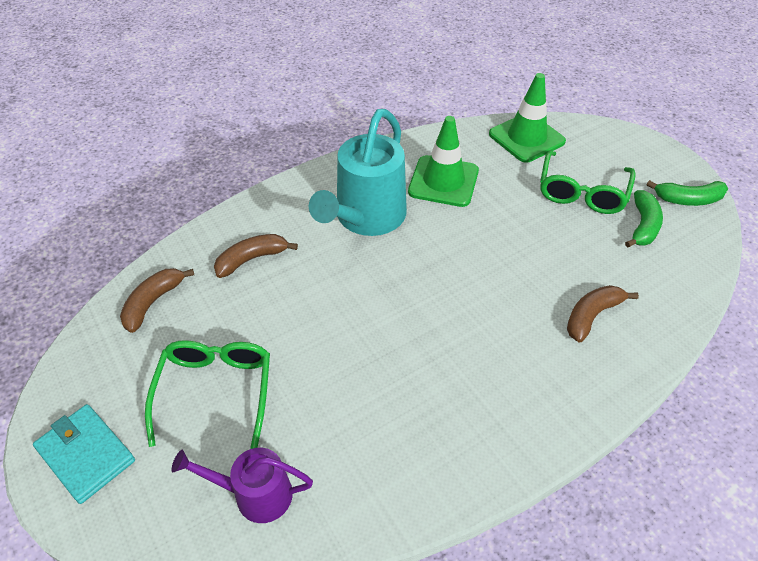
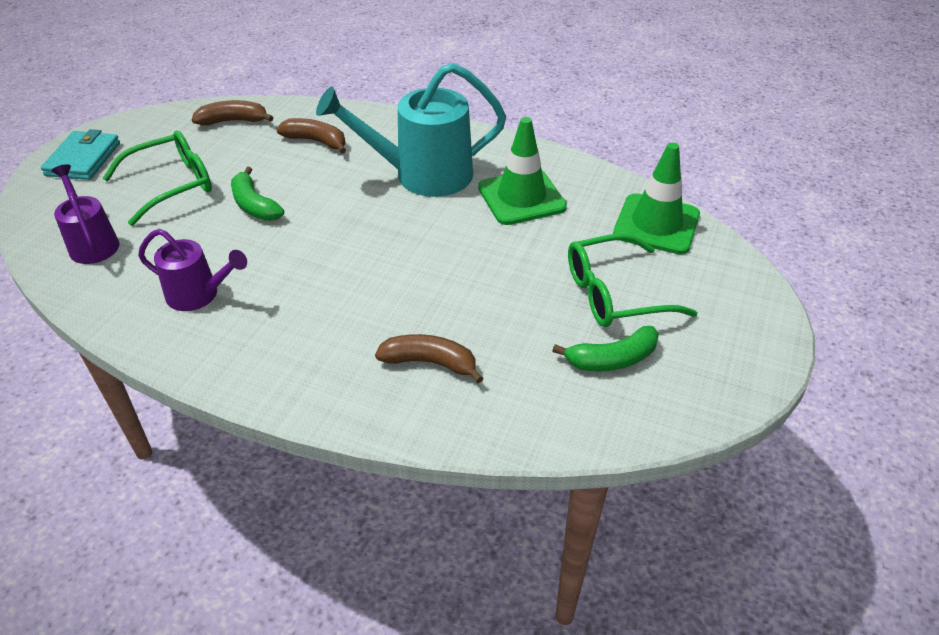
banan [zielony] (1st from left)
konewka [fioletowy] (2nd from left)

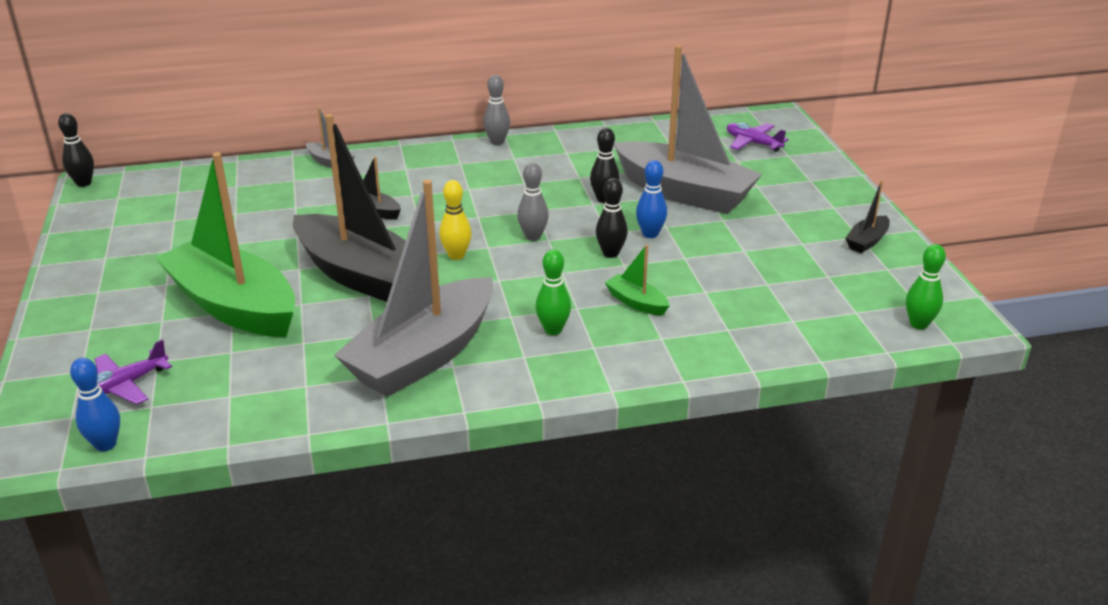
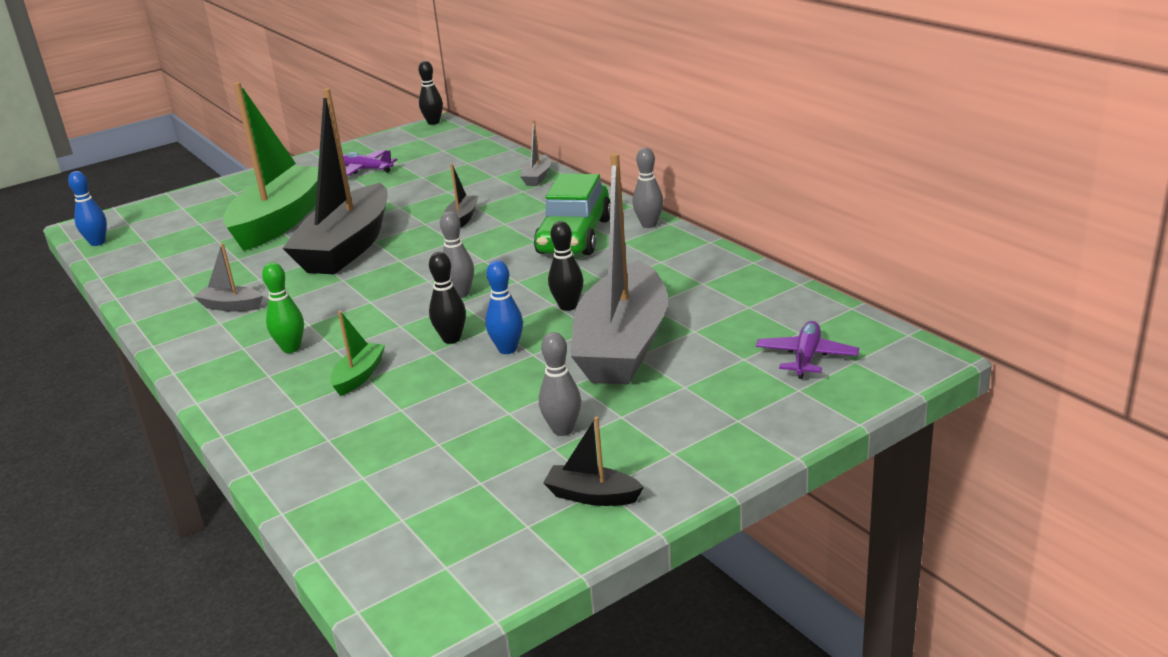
samolot [fioletowy] (1st from left)
łódka [szary] (1st from left)
kręgiel [żółty]
kręgiel [zielony] (2nd from left in the first image)
samochód [zielony]
kręgiel [szary] (2nd from left)

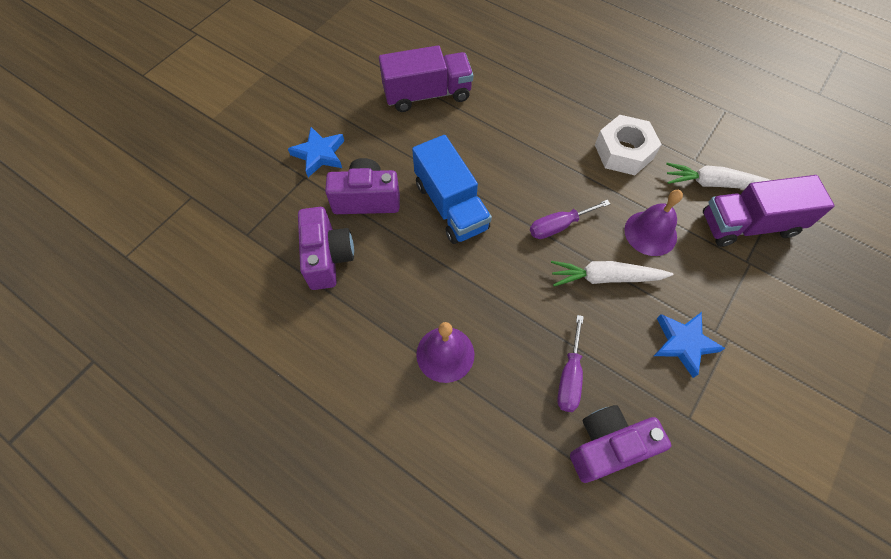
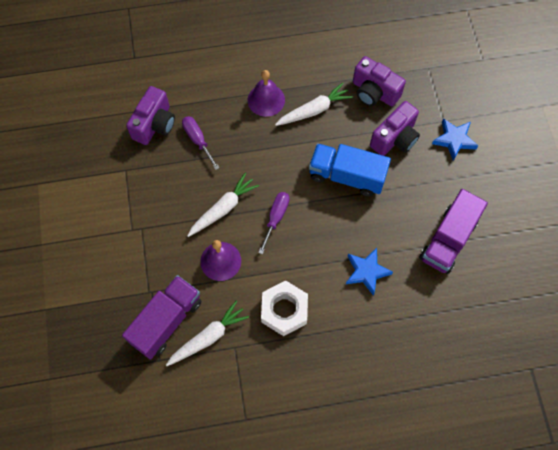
gwiazda [niebieski] (1st from left)
marchewka [biały] (3rd from left)

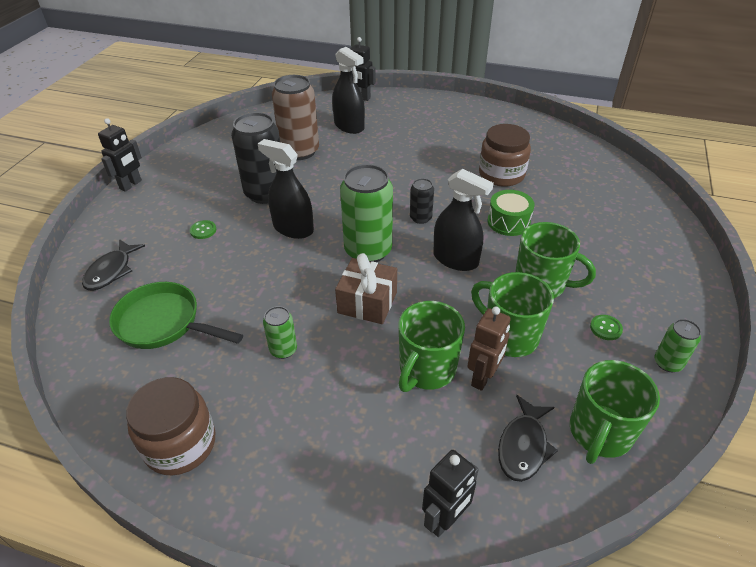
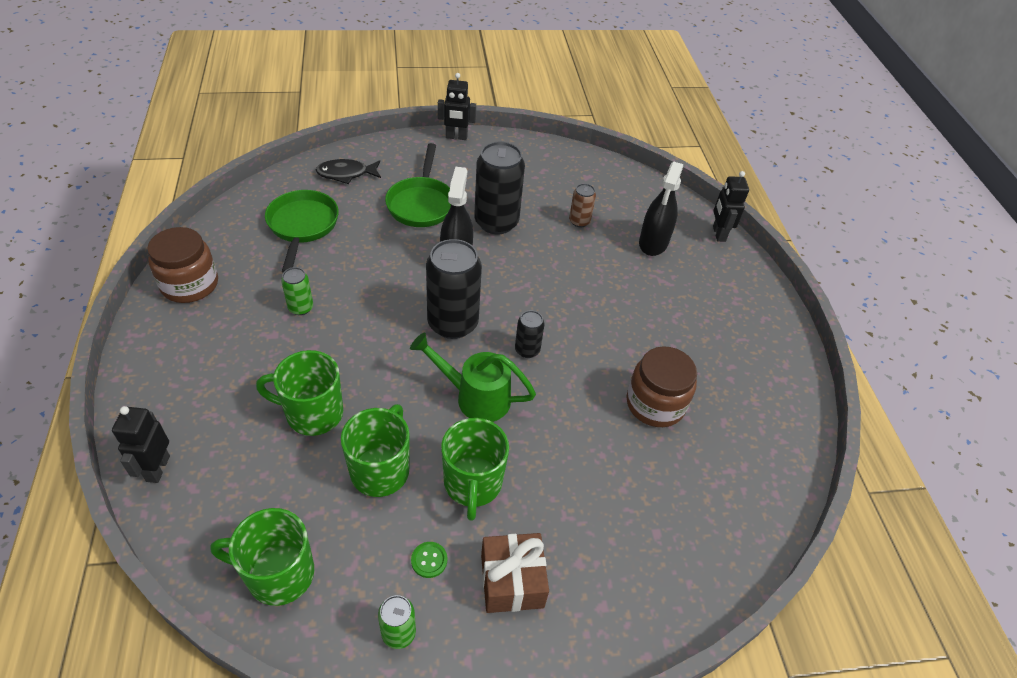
patelnia [zielony] (2nd from left)
puszka [brązowy]
prezent [brązowy]
puszka [czarny] (1st from left)
robot [czarny] (1st from left)
konewka [zielony]
robot [brązowy]
bęben [zielony]
ryba [czarny] (2nd from left in the first image)

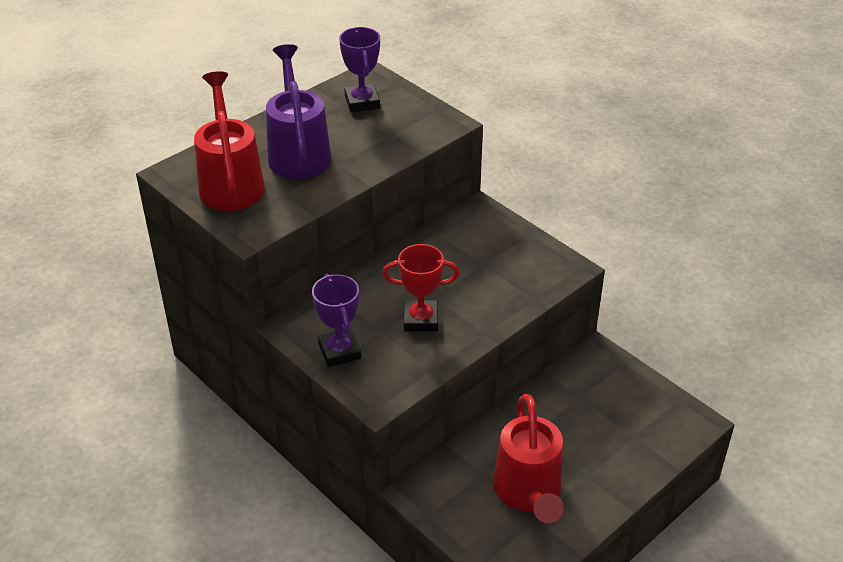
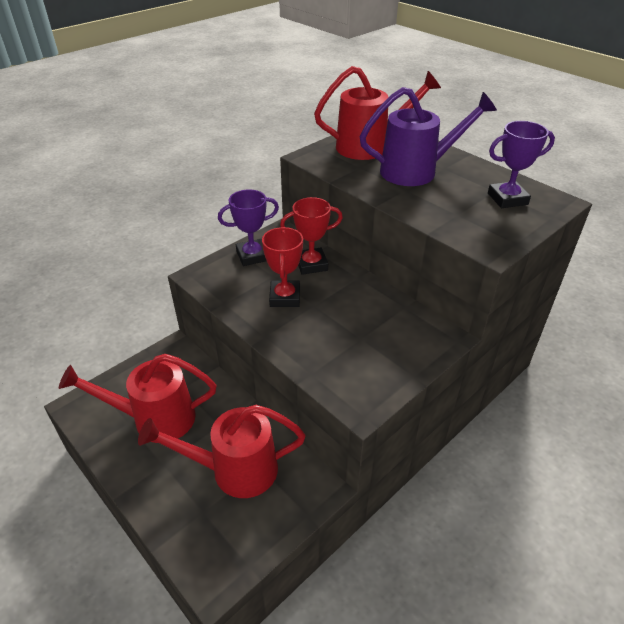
konewka [czerwony] (2nd from left)
puchar [czerwony] (2nd from left)

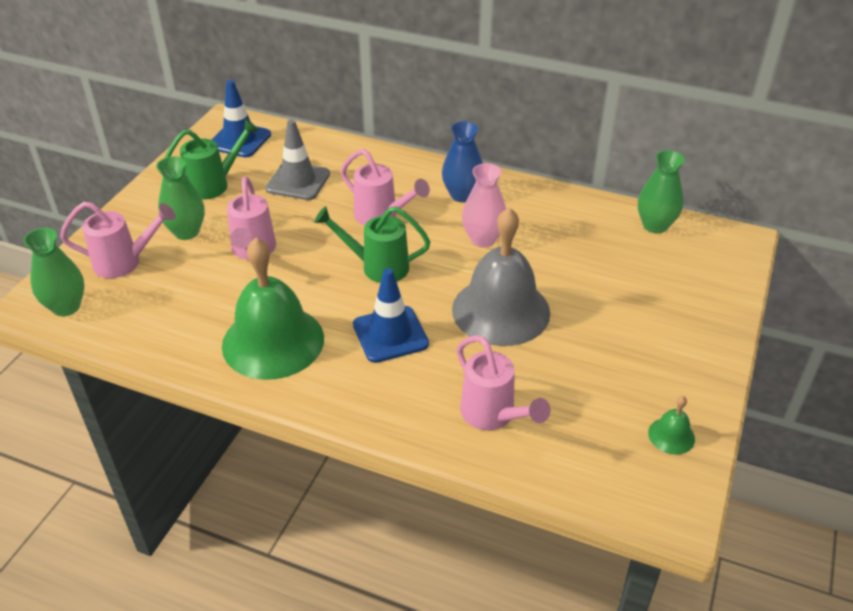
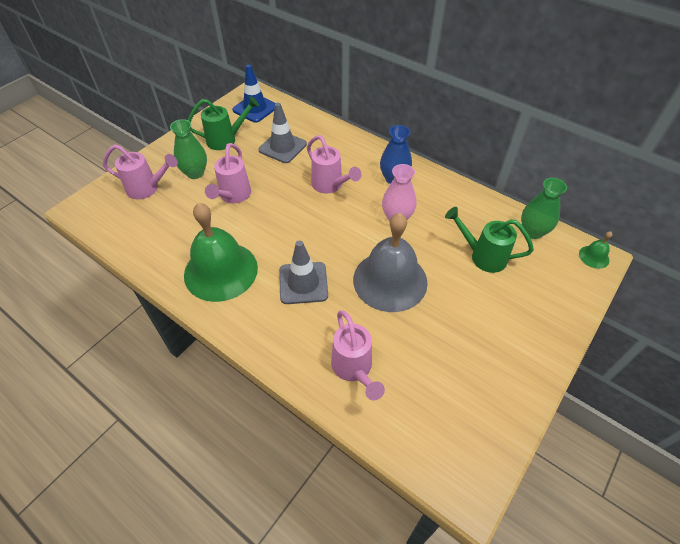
wazon [zielony] (1st from left in the first image)
konewka [zielony] (2nd from left)
pachołek [szary] (2nd from left)
dzwonek [zielony] (2nd from left)

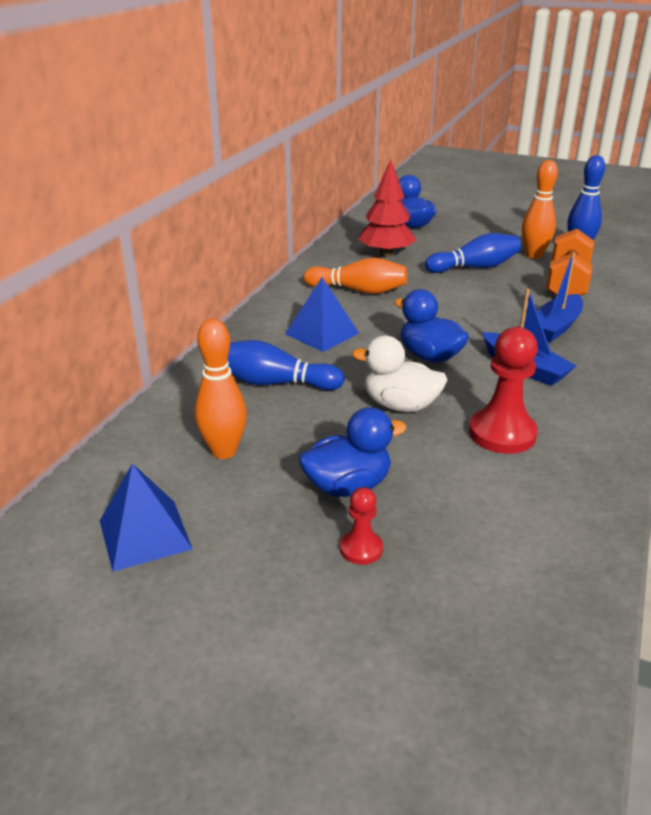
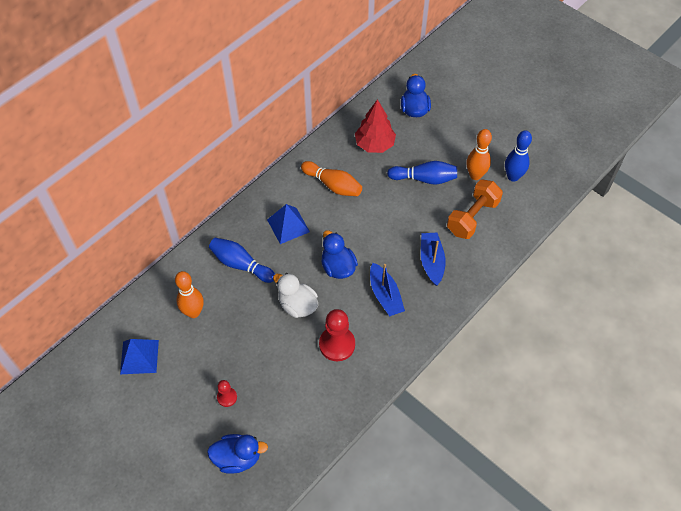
kaczka [niebieski] (1st from left)
łódka [niebieski] (2nd from left)

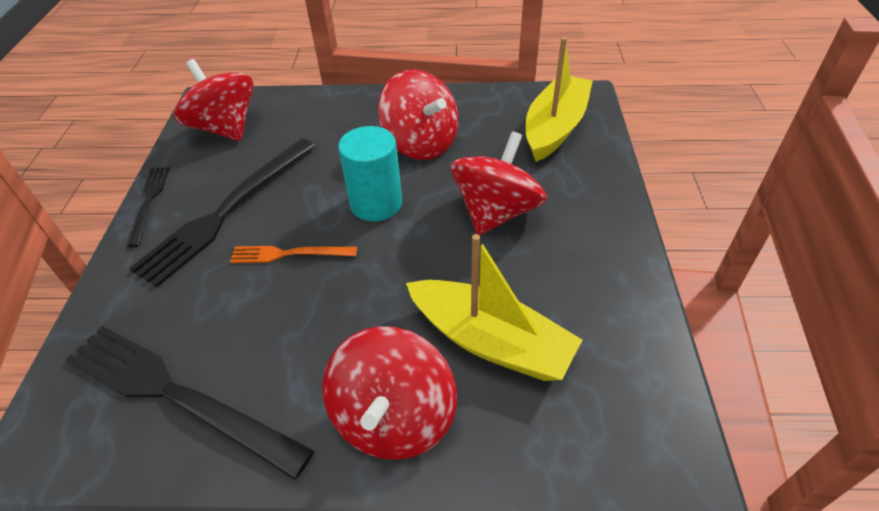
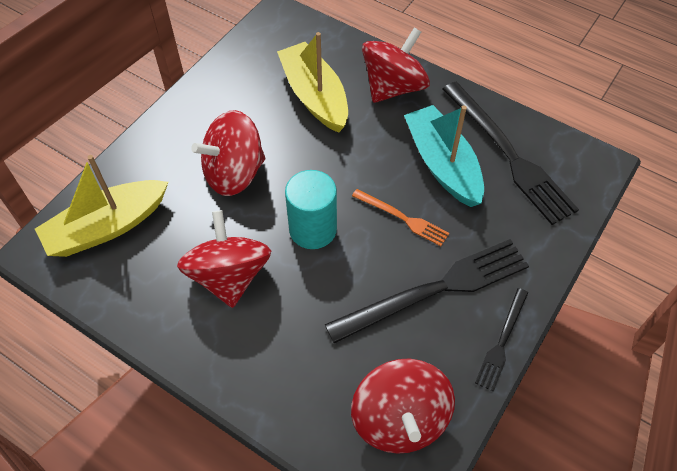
łódka [turkusowy]

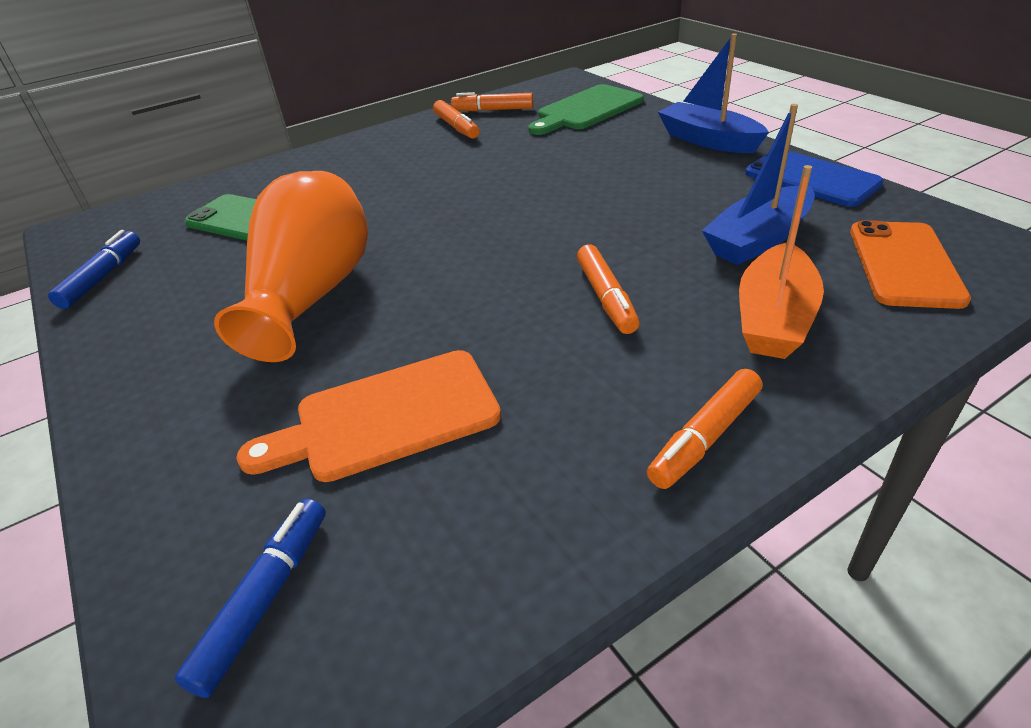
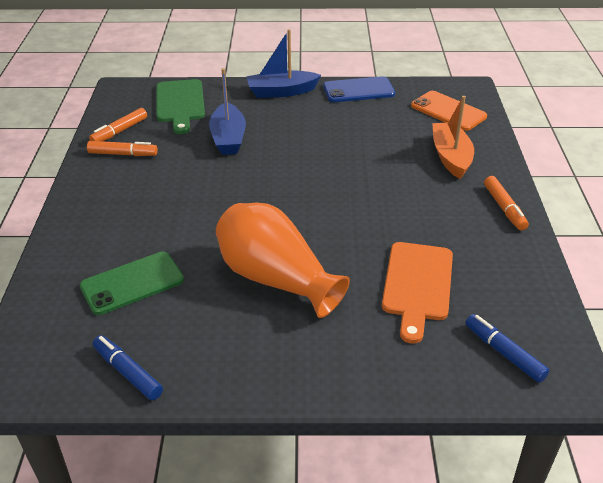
flamaster [pomarańczowy] (3rd from left in the first image)
łódka [niebieski] (1st from left)
łódka [pomarańczowy]

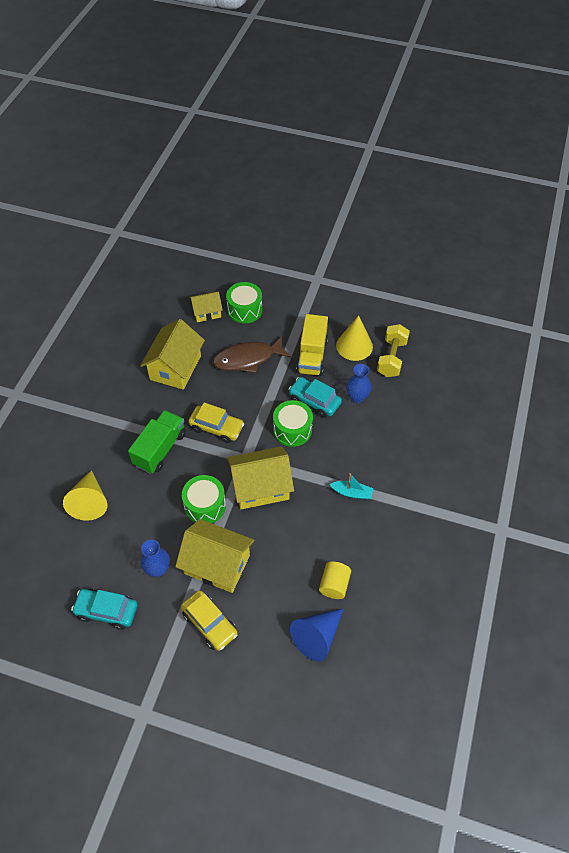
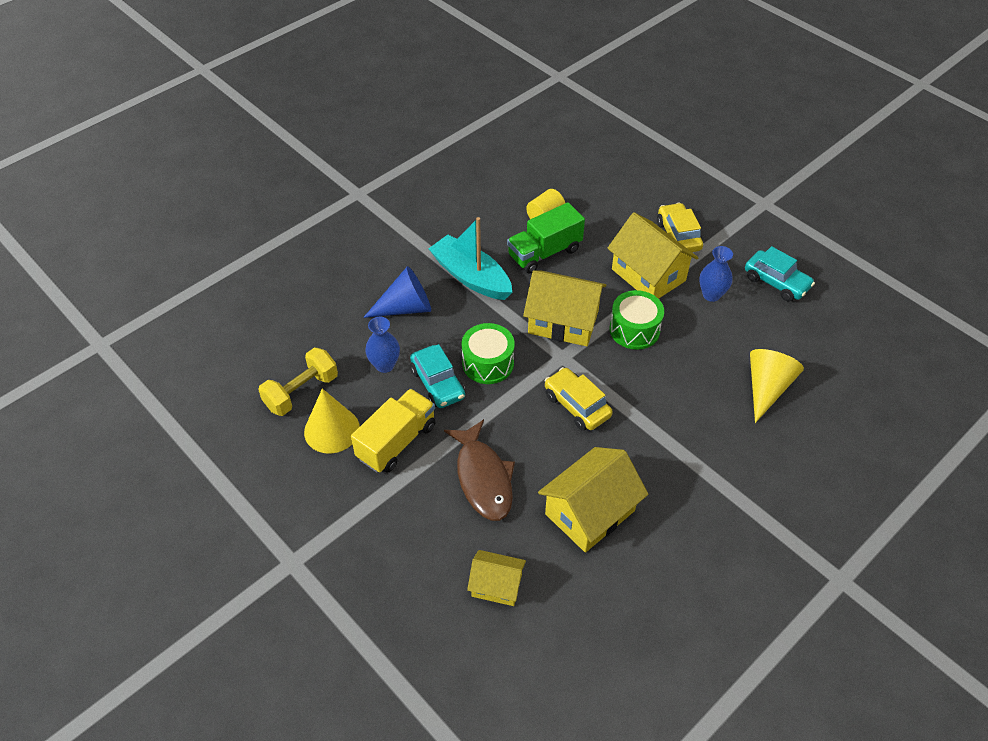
ciężarówka [zielony]
ryba [brązowy]
bęben [zielony] (2nd from left in the first image)
stożek [niebieski]
łódka [turkusowy]

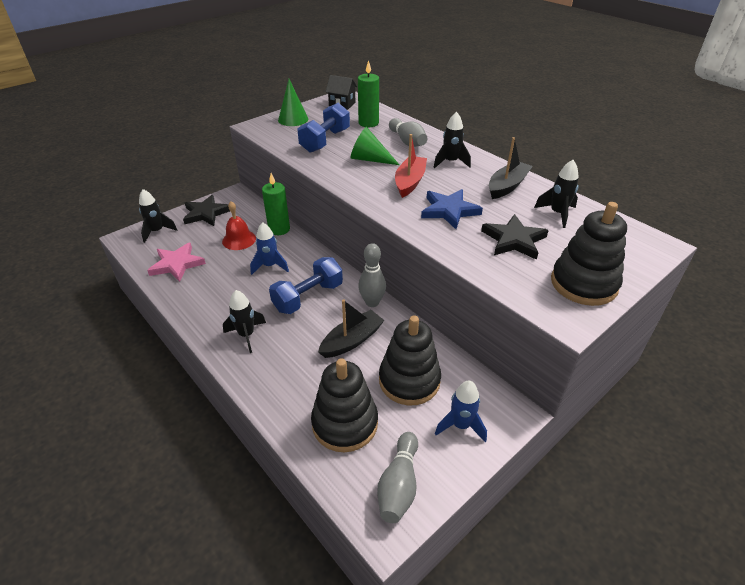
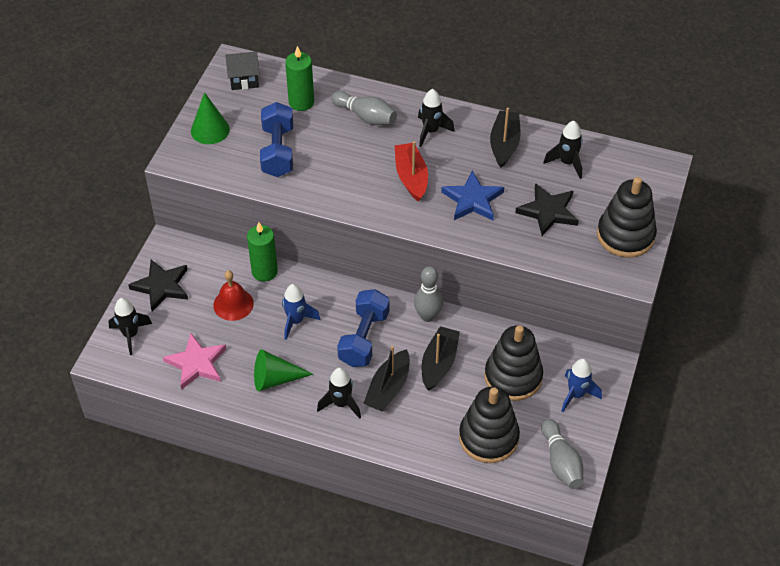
stożek [zielony] (2nd from left)
łódka [czarny] (1st from left)

